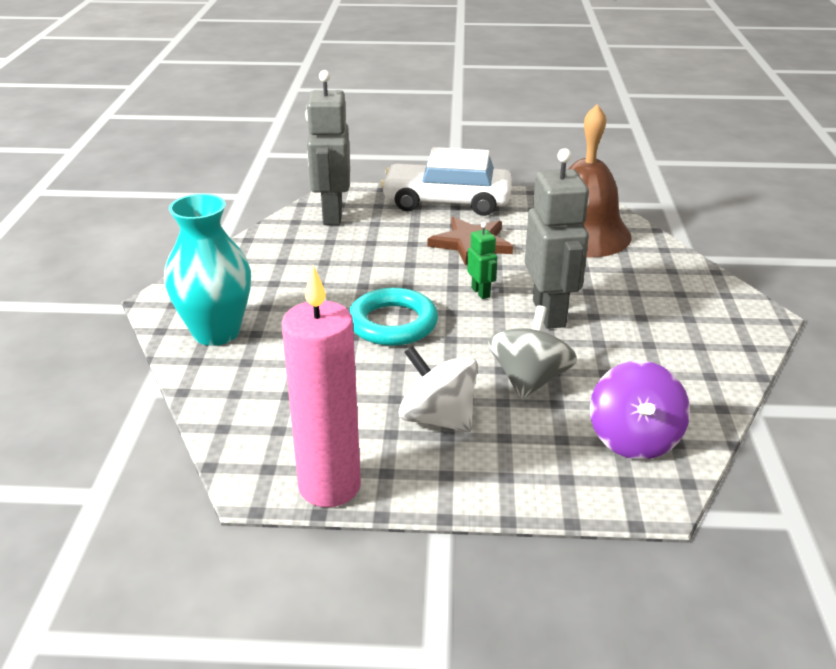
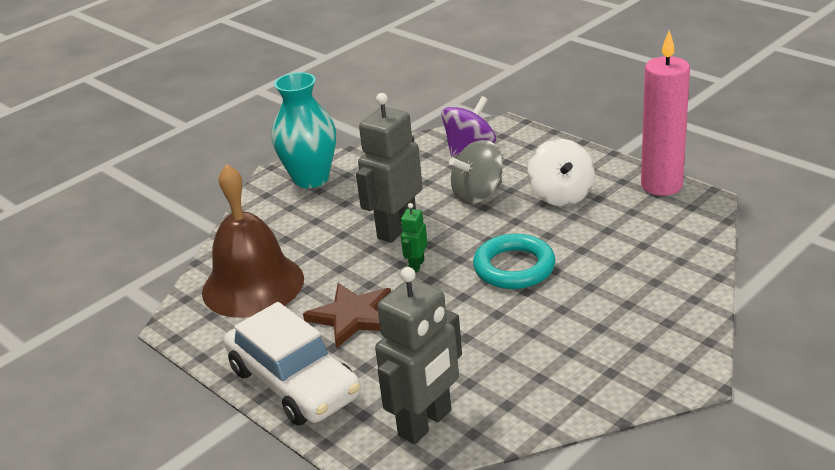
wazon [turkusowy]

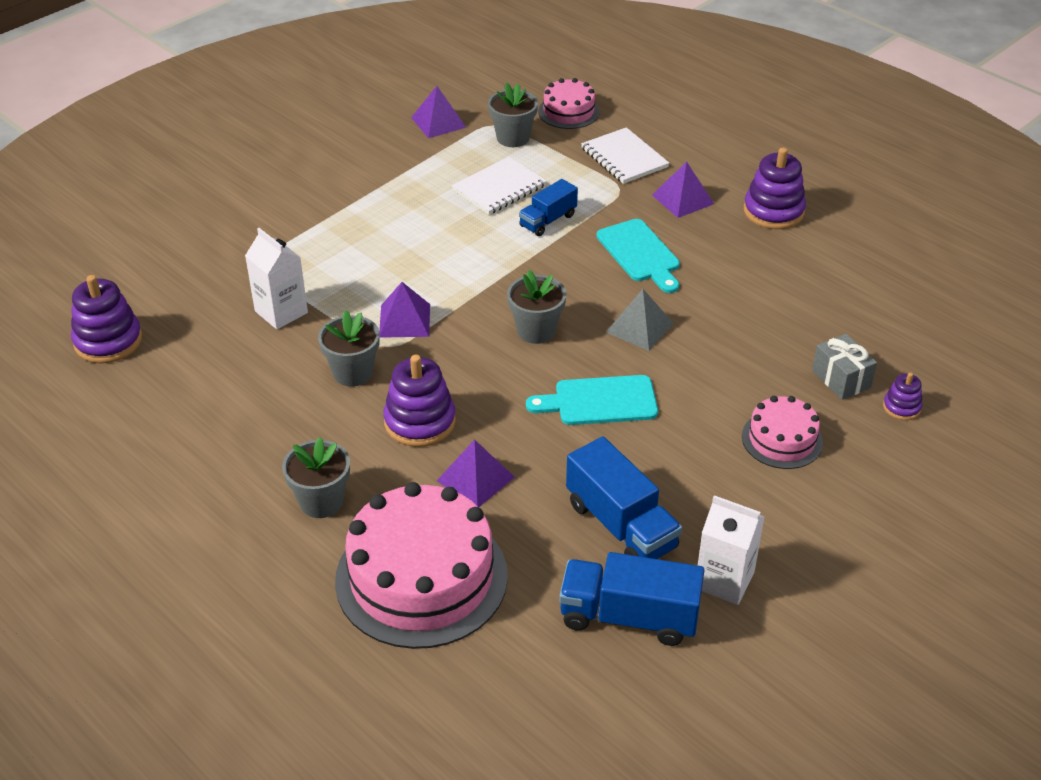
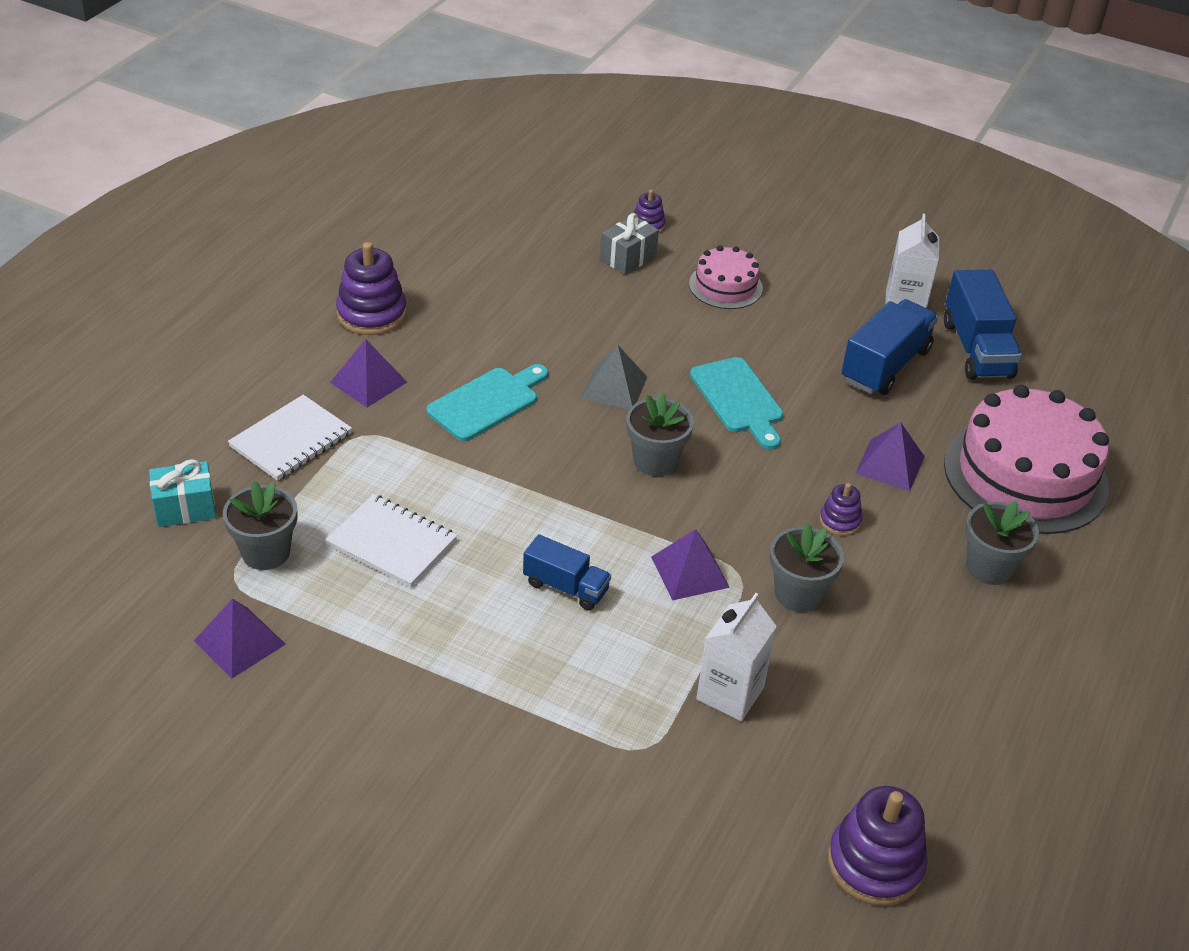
zabawka nakładanka [fioletowy] (3rd from left)
ciężarówka [niebieski] (1st from left)
prezent [turkusowy]

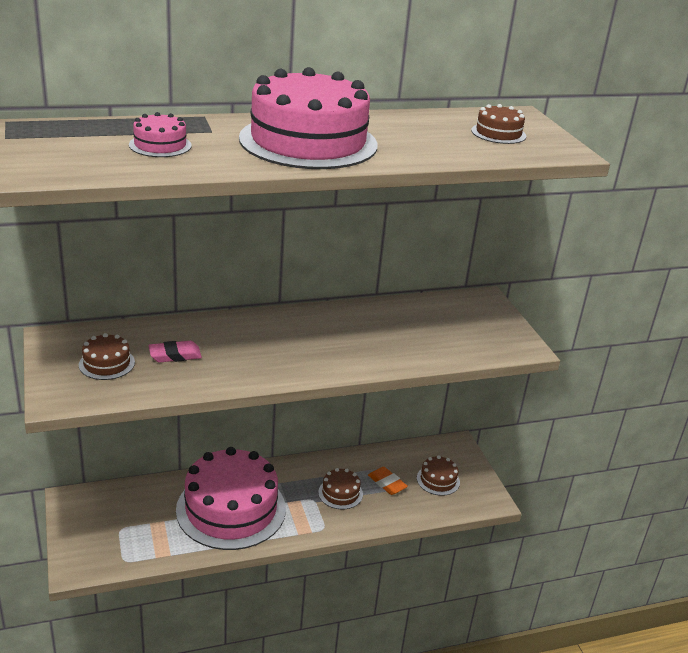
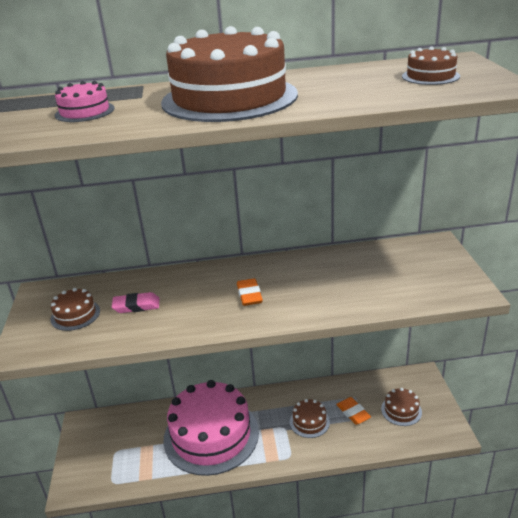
tort [brązowy] (2nd from left)
gumka do mazania [pomarańczowy] (1st from left)

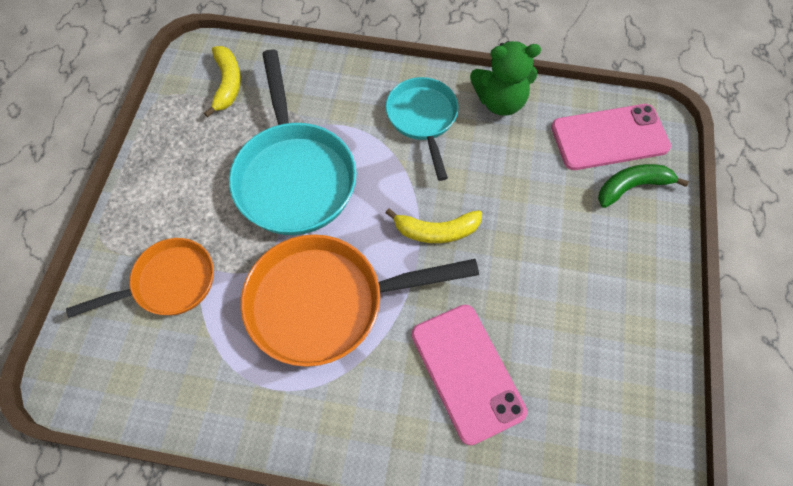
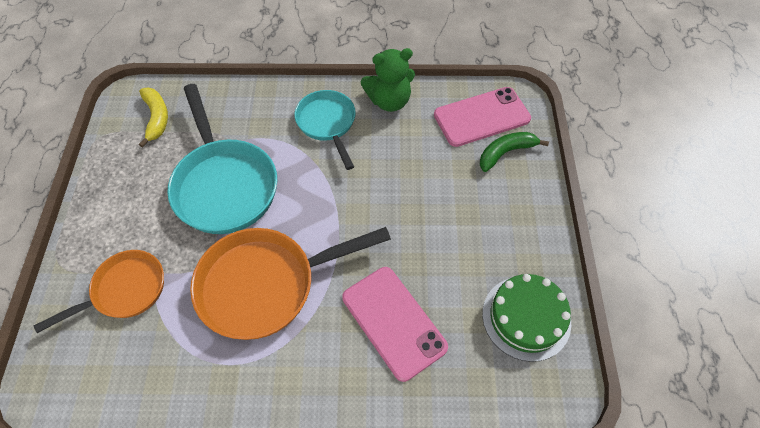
banan [żółty] (2nd from left in the first image)
tort [zielony]

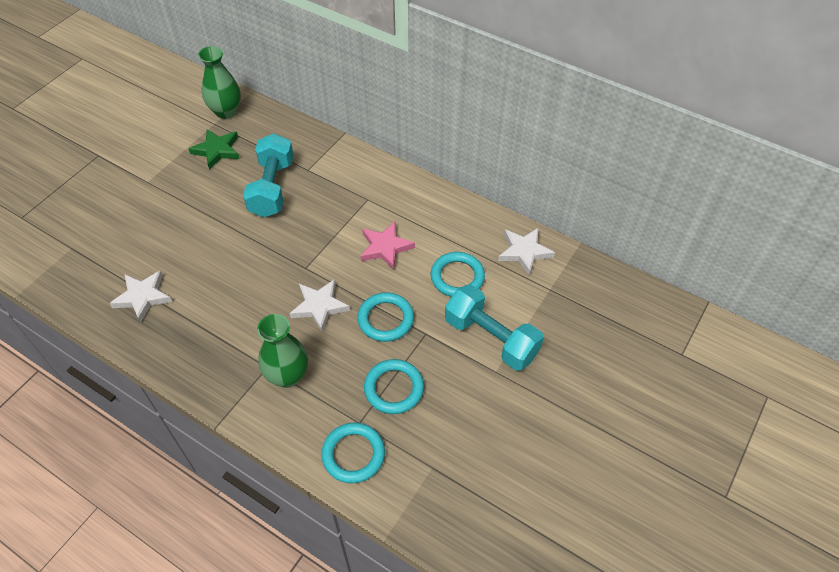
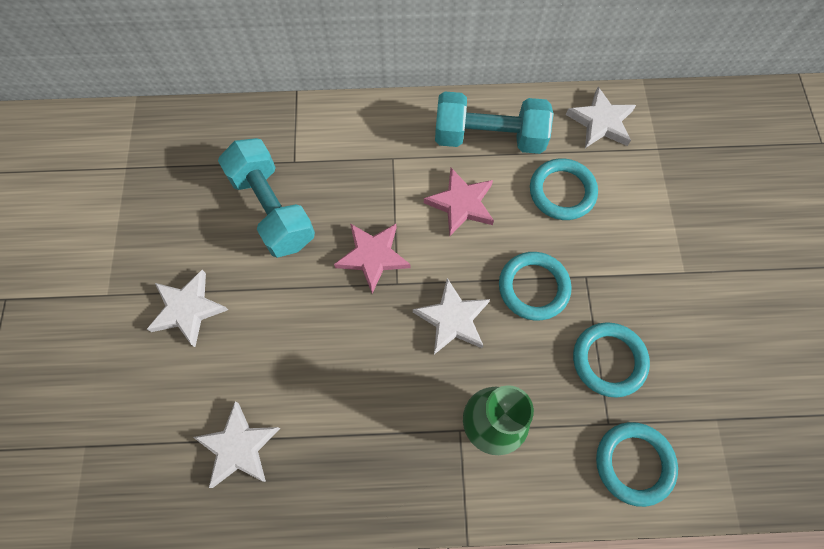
gwiazda [zielony]
wazon [zielony] (1st from left in the first image)
hantel [turkusowy] (2nd from left)
gwiazda [biały] (1st from left)
gwiazda [różowy] (1st from left)

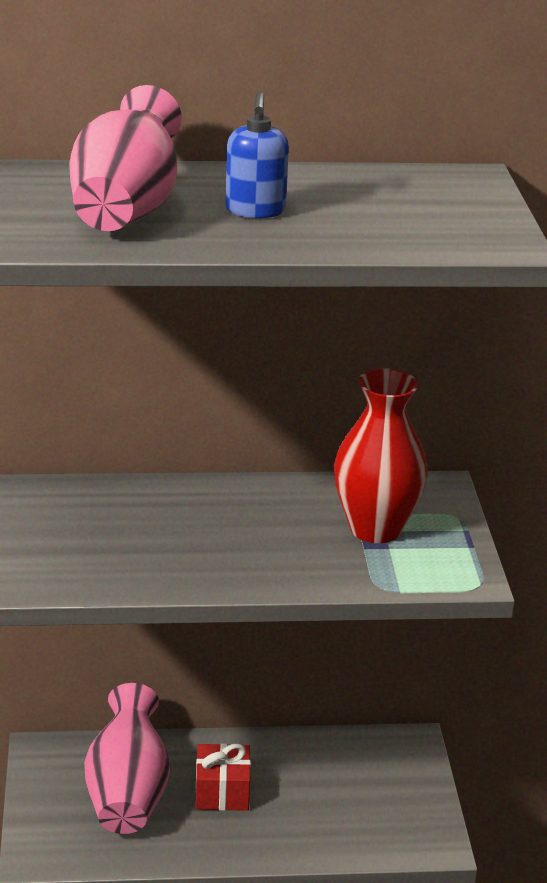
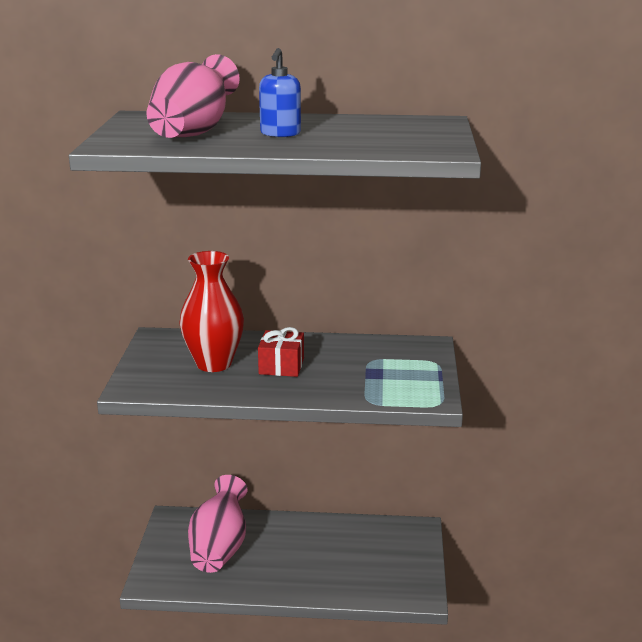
prezent [czerwony]
wazon [czerwony]

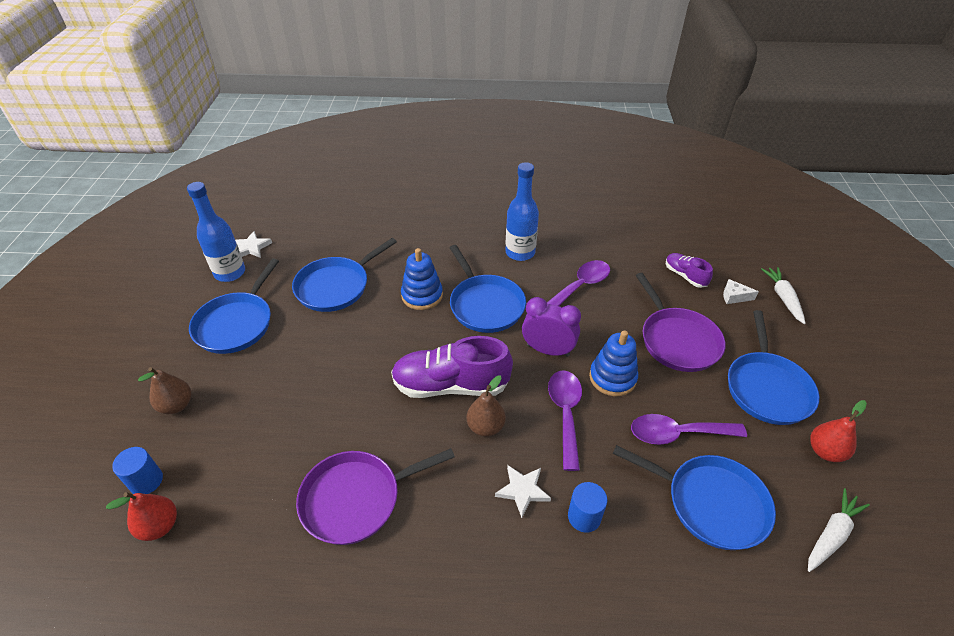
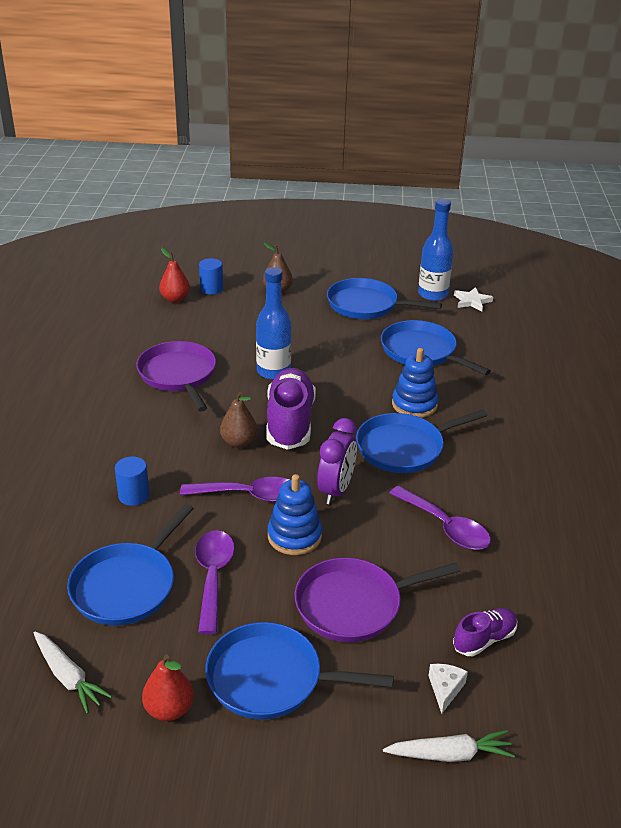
gwiazda [biały] (2nd from left in the first image)
butelka [niebieski] (1st from left)

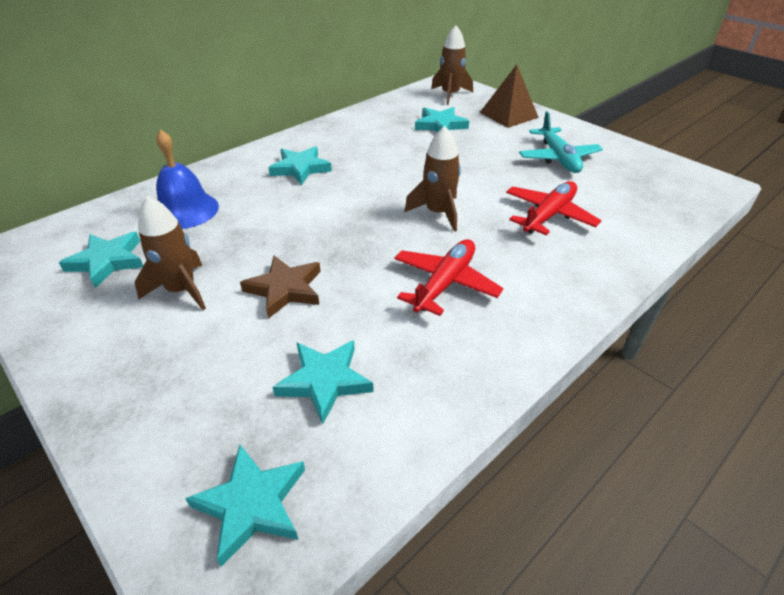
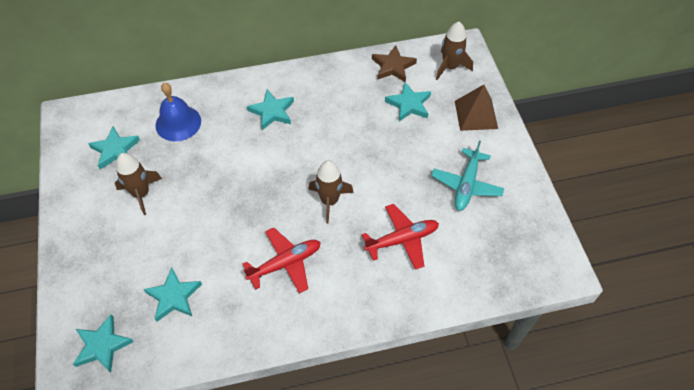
gwiazda [brązowy]

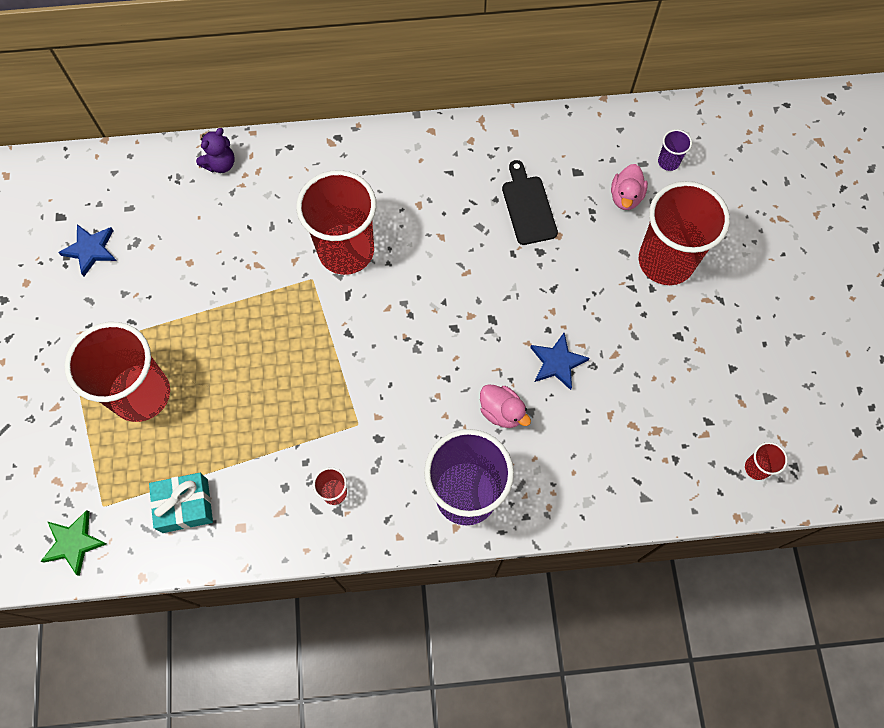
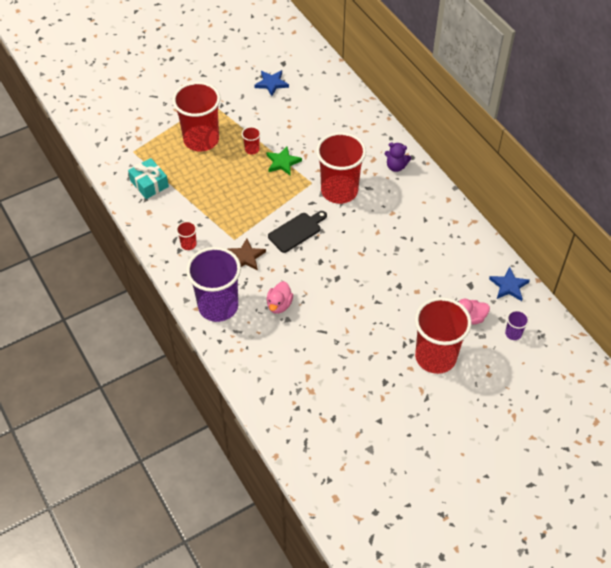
gwiazda [zielony]
miś [fioletowy]
deska do krojenia [czarny]
gwiazda [niebieski] (2nd from left)
szklanka [czerwony] (3rd from left)
gwiazda [brązowy]

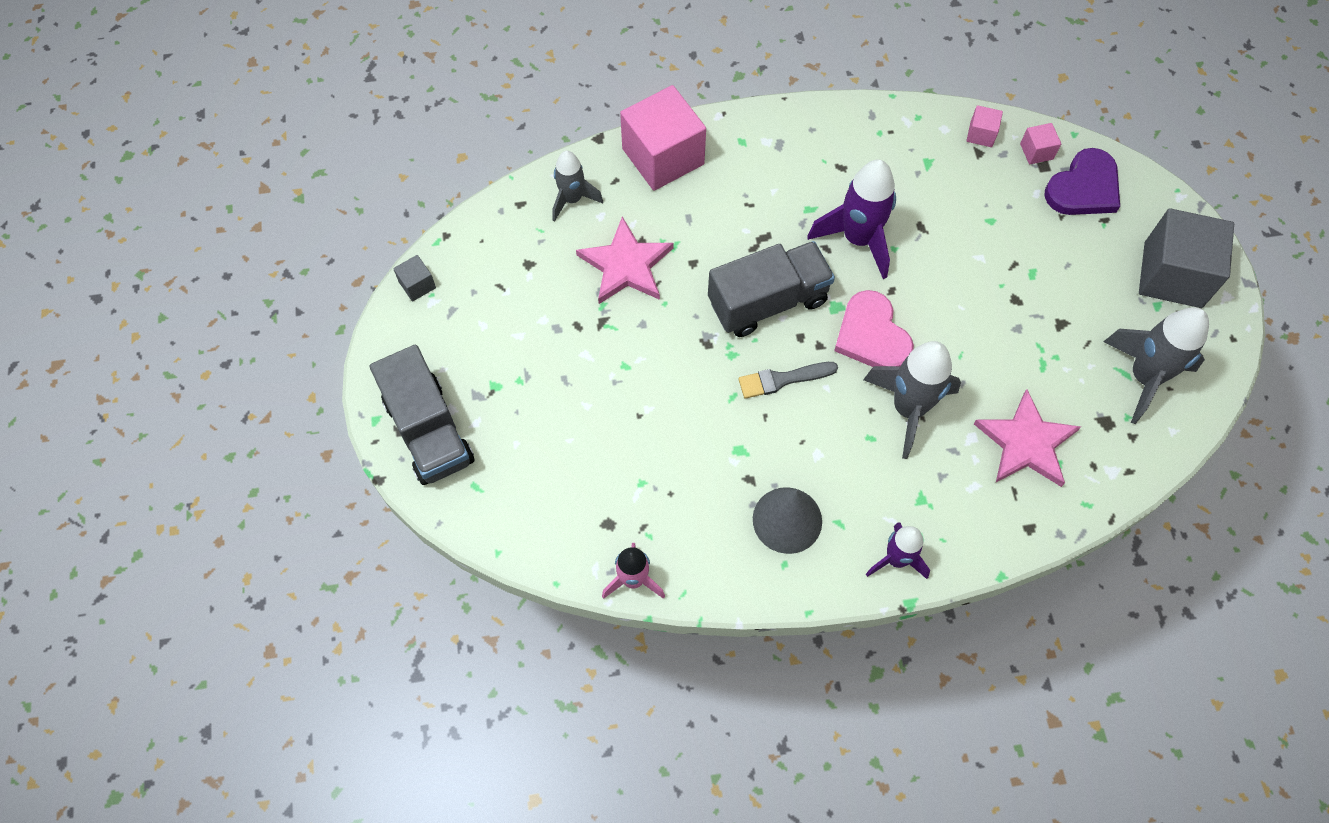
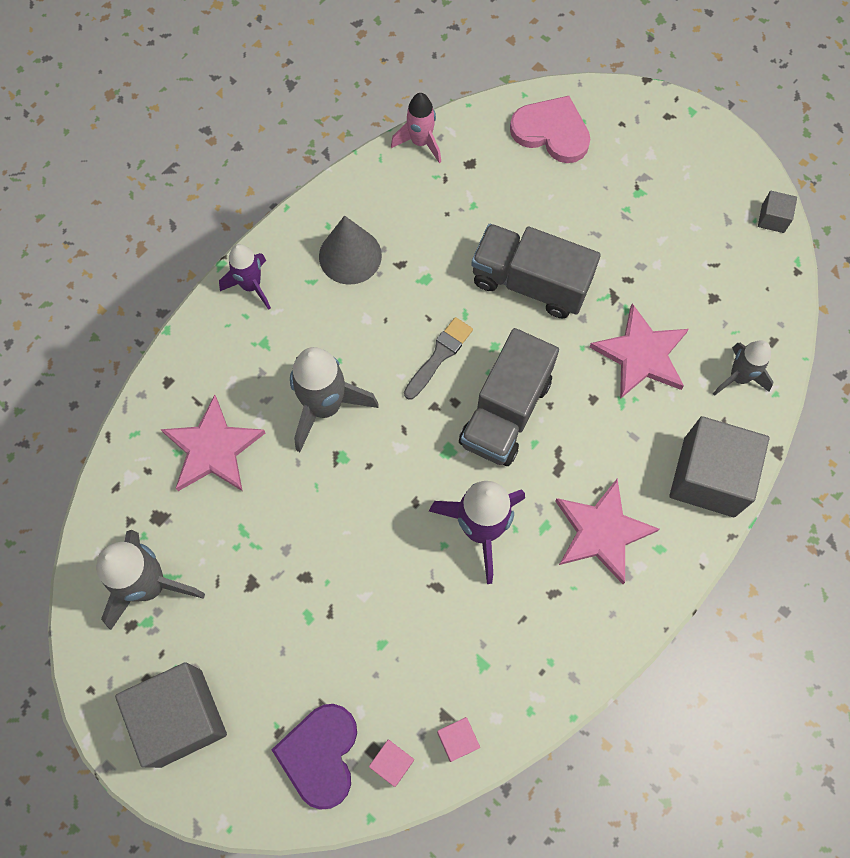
ciężarówka [szary] (2nd from left)
sześcian [szary] (2nd from left)
serce [różowy]
gwiazda [różowy] (2nd from left)

